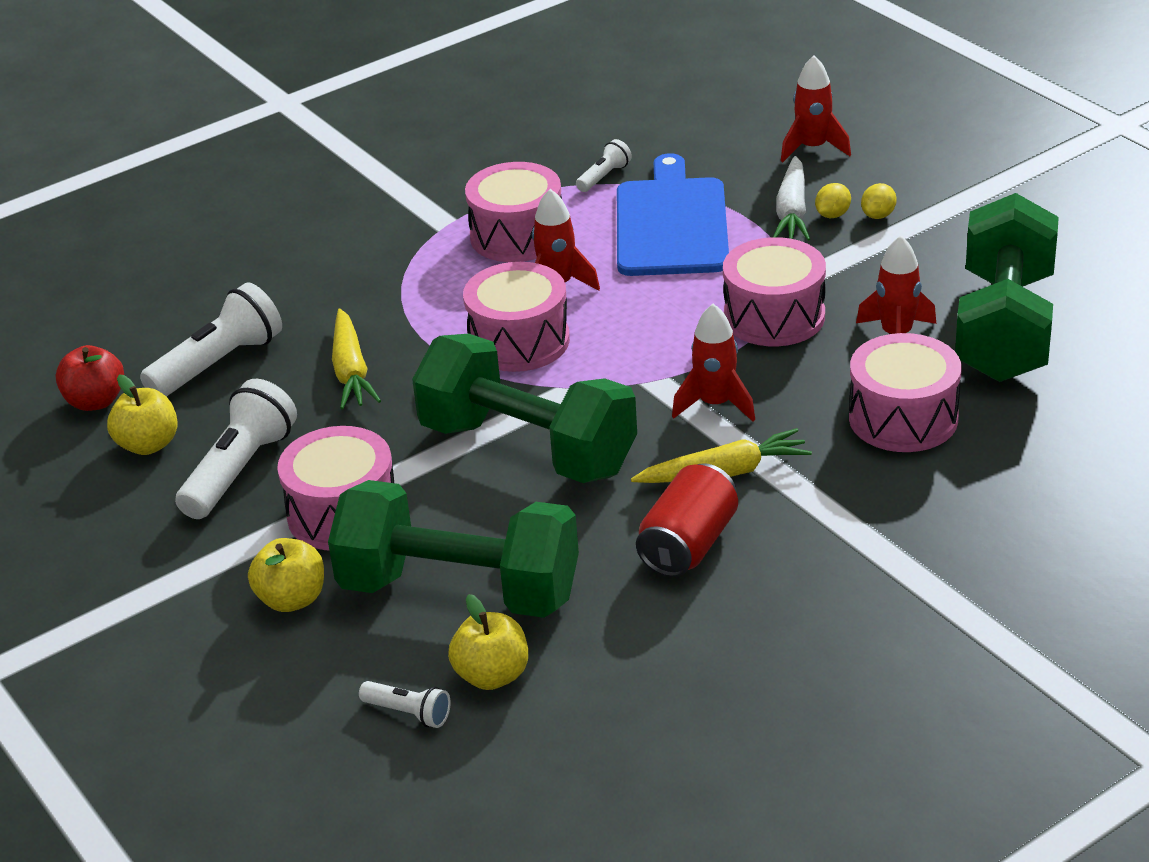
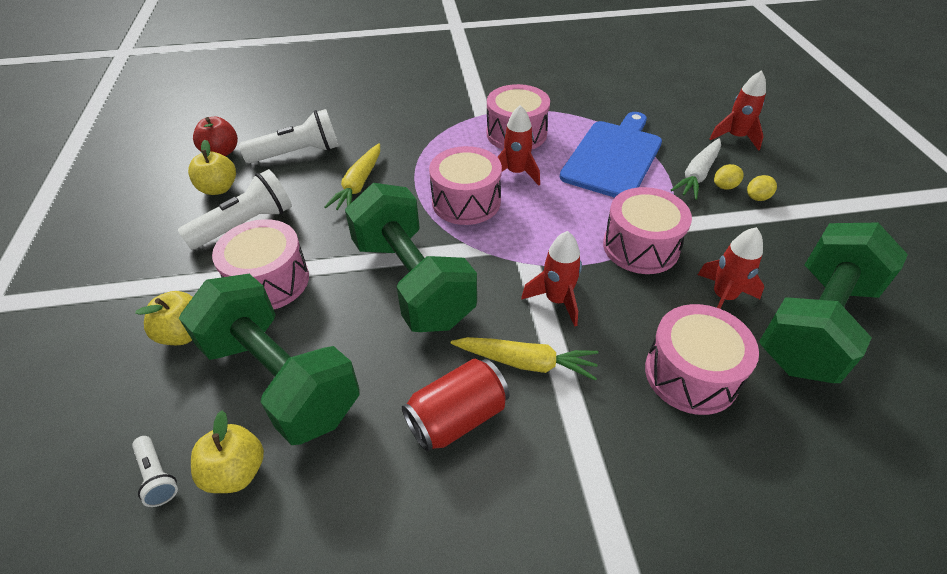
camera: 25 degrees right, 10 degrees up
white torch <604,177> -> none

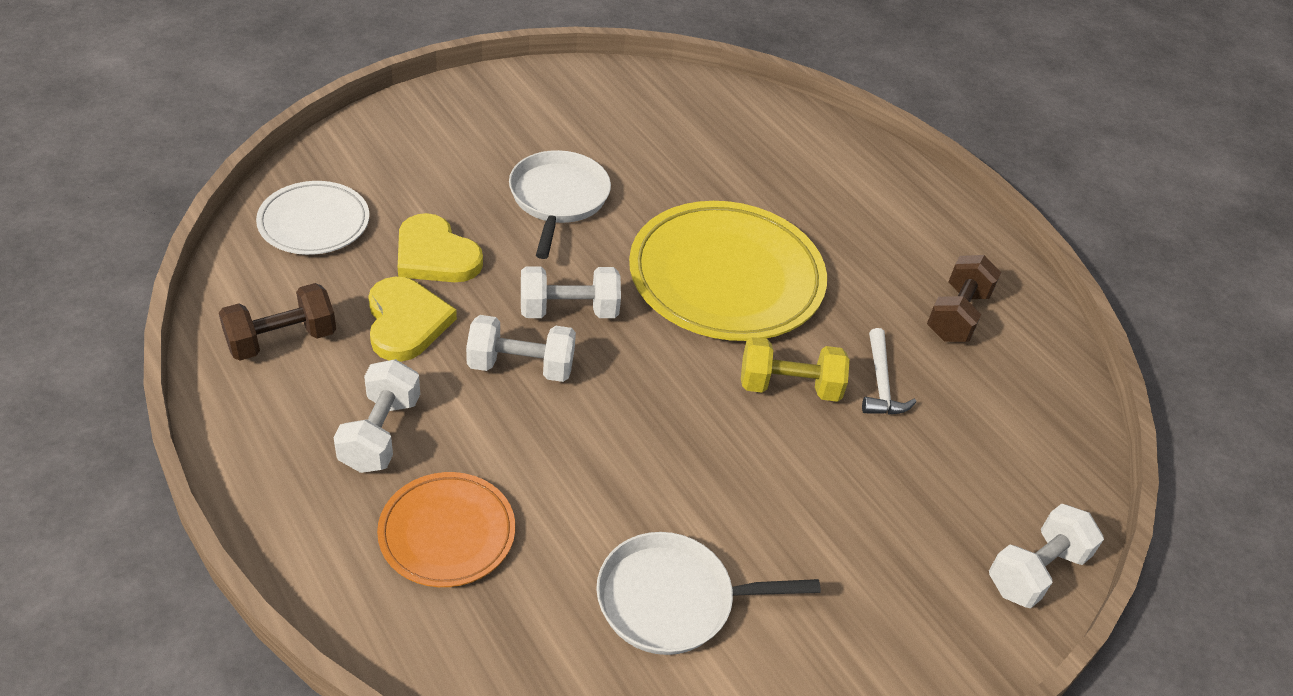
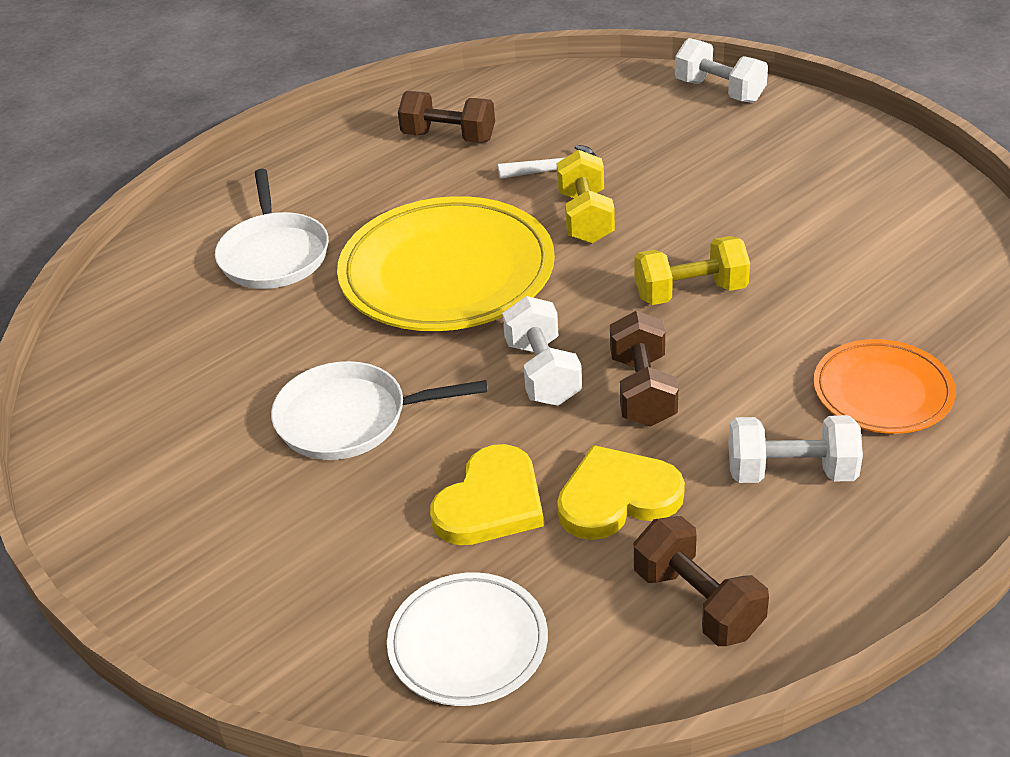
camera: 90 degrees left, 5 degrees down
white dumbbell <521,366> -> brown dumbbell <642,390>
white frying pan <672,600> -> white frying pan <274,254>, relocated
none -> bright yellow dumbbell <690,292>

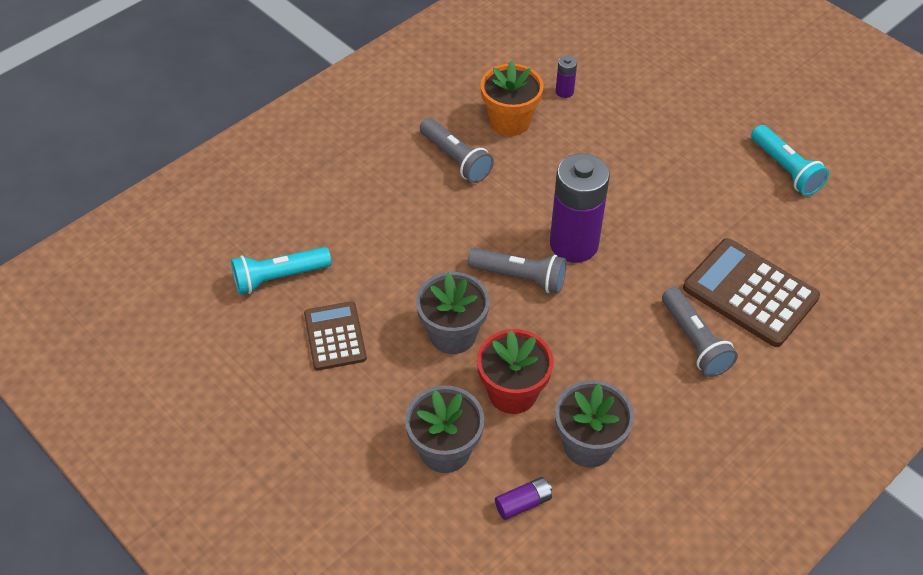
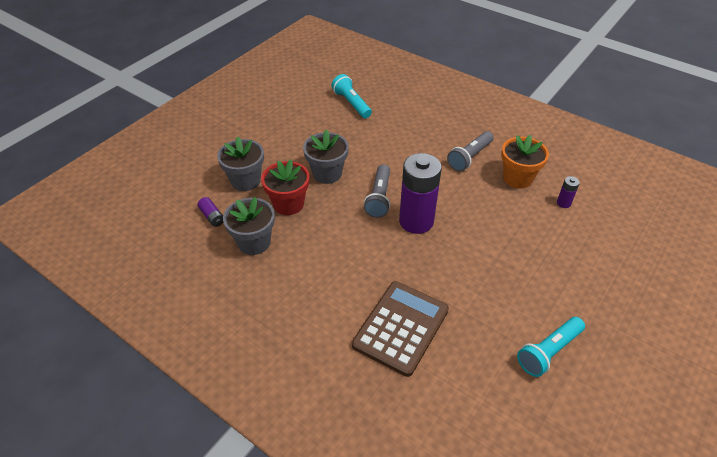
camera: 80 degrees right, 5 degrees down
ash-grey torch <694,341> -> none
brown calculator <335,336> -> none

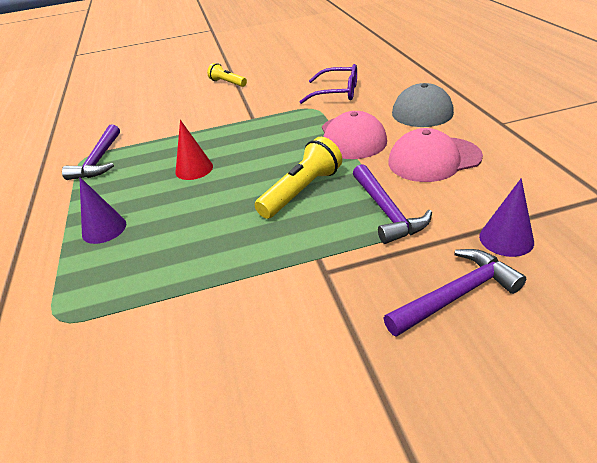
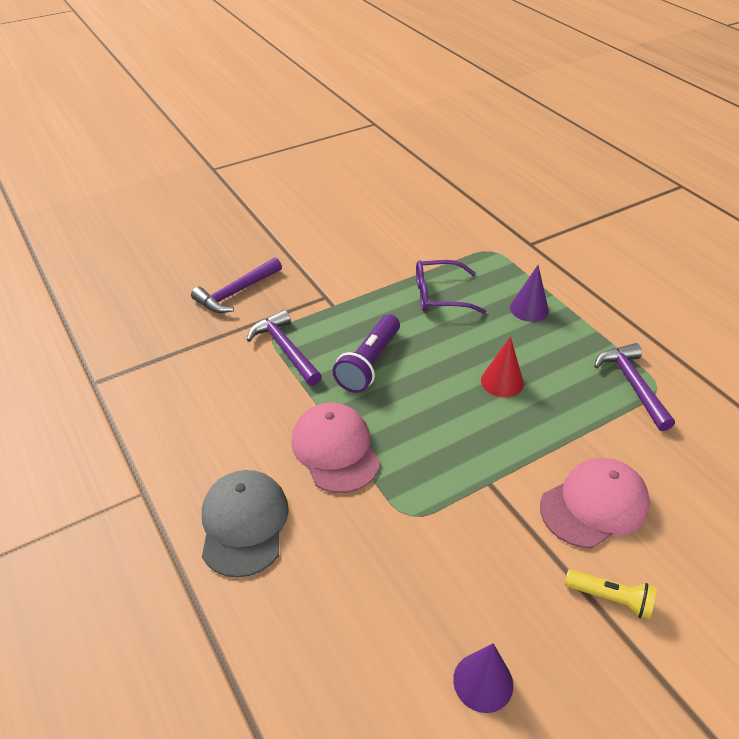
camera: 160 degrees right, 5 degrees up
royal purple spectacles <337,92> -> royal purple spectacles <439,295>, relocated
rosy peaked cap <434,159> -> rosy peaked cap <594,505>, relocated
bright yellow torch <302,191> -> royal purple torch <369,363>
royal purple cone <506,239> -> royal purple cone <483,682>, relocated

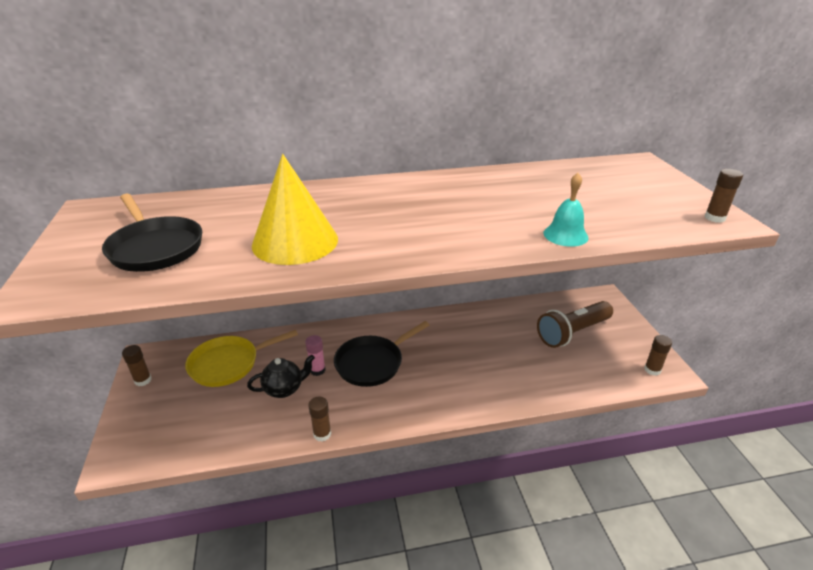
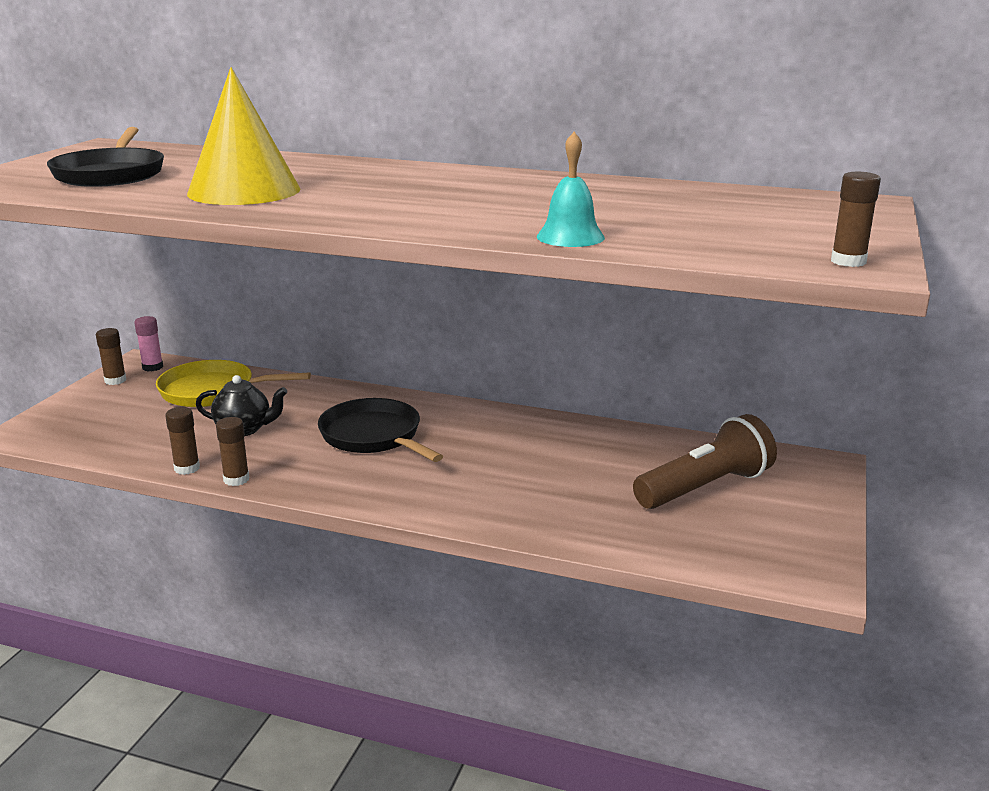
camera: 30 degrees right, 10 degrees down
brown torch <572,333> -> brown torch <705,487>, 150 degrees clockwise
ebony frying pan <372,363> -> ebony frying pan <374,436>, 60 degrees clockwise
rosy glue stick <317,370> -> rosy glue stick <152,367>, relocated
brown glue stick <652,370> -> brown glue stick <187,468>, relocated

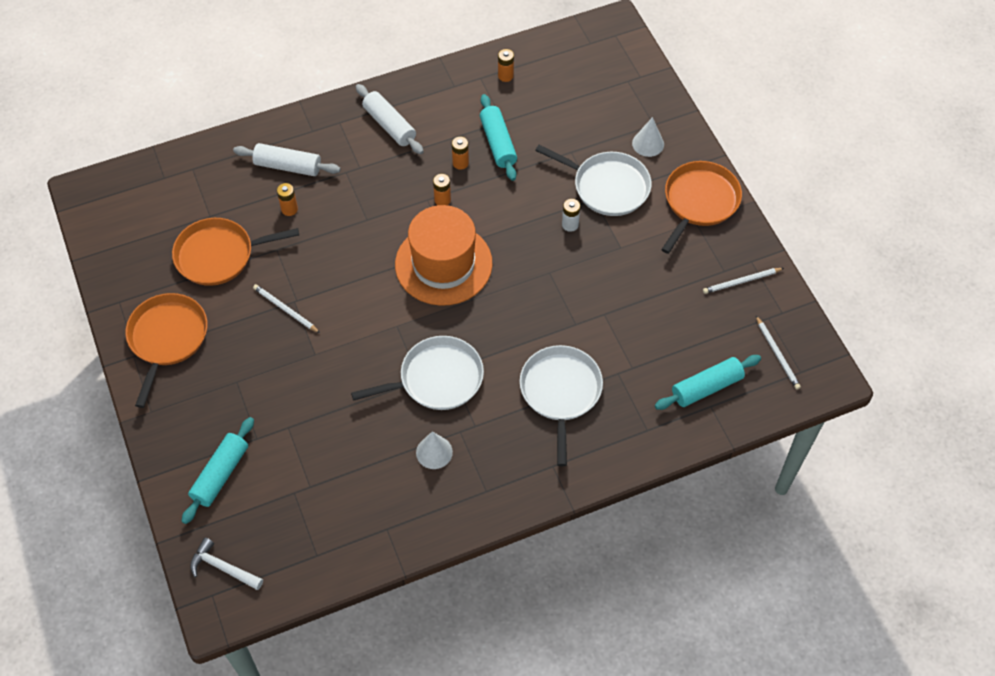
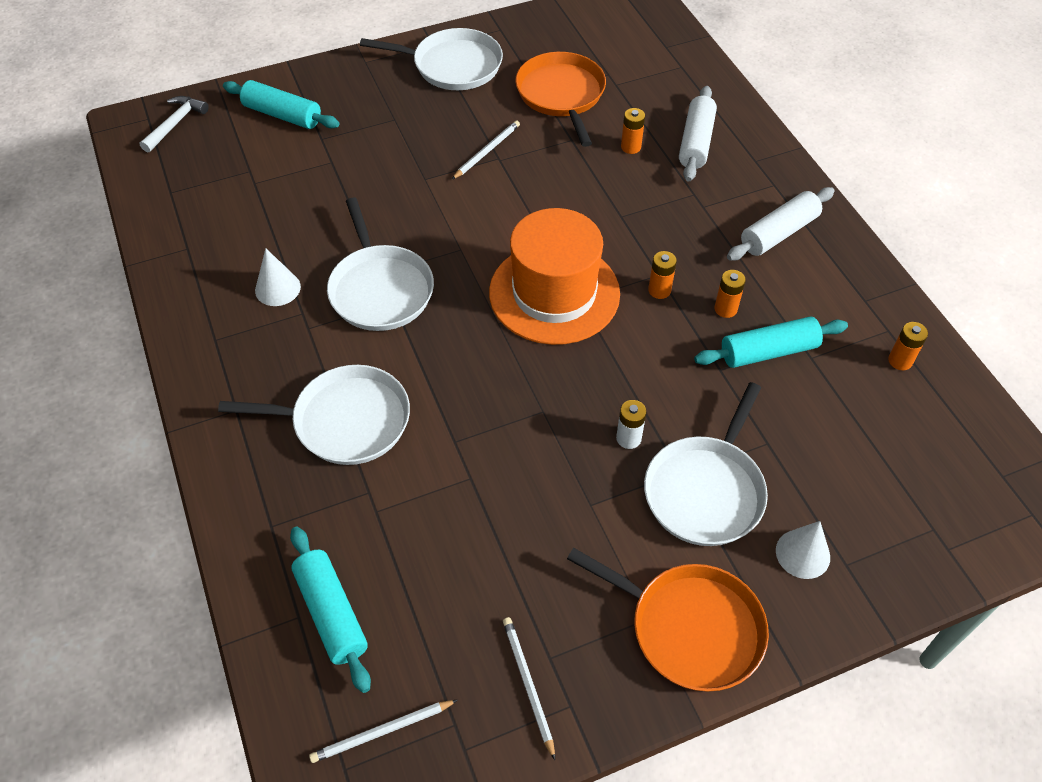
camera: 90 degrees right, 5 degrees down
orange frying pan <167,338> -> white frying pan <452,65>

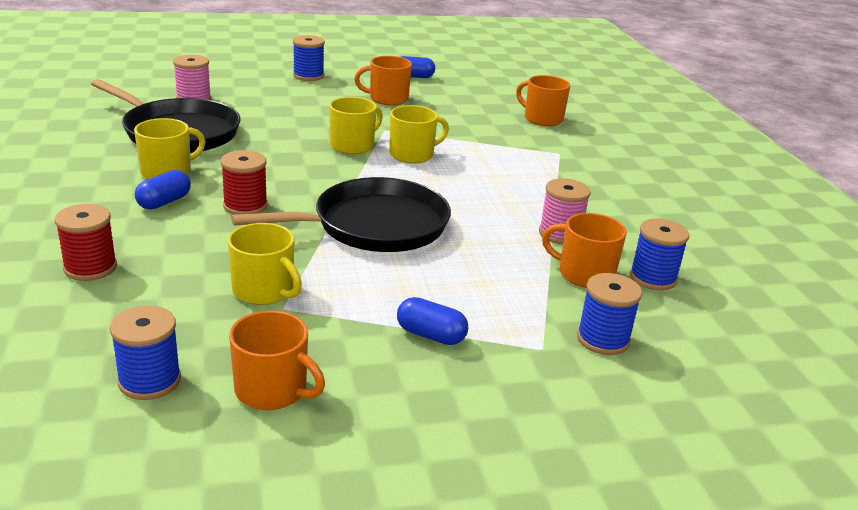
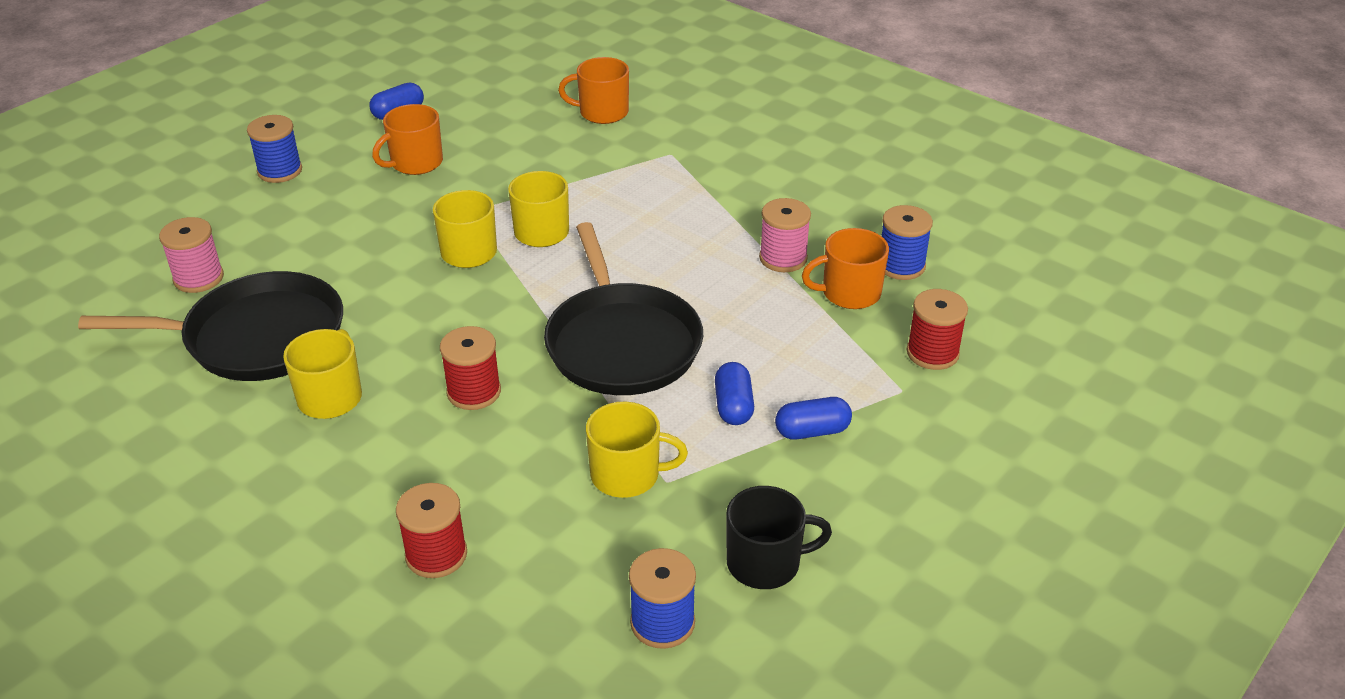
camera: 35 degrees left, 10 degrees up
blue pill <164,202> -> blue pill <733,406>, relocated
ebony frying pan <374,225> -> ebony frying pan <621,343>, 135 degrees clockwise
blue spool <603,339> -> scarlet spool <932,353>
orange mug <273,390> -> ebony mug <765,562>

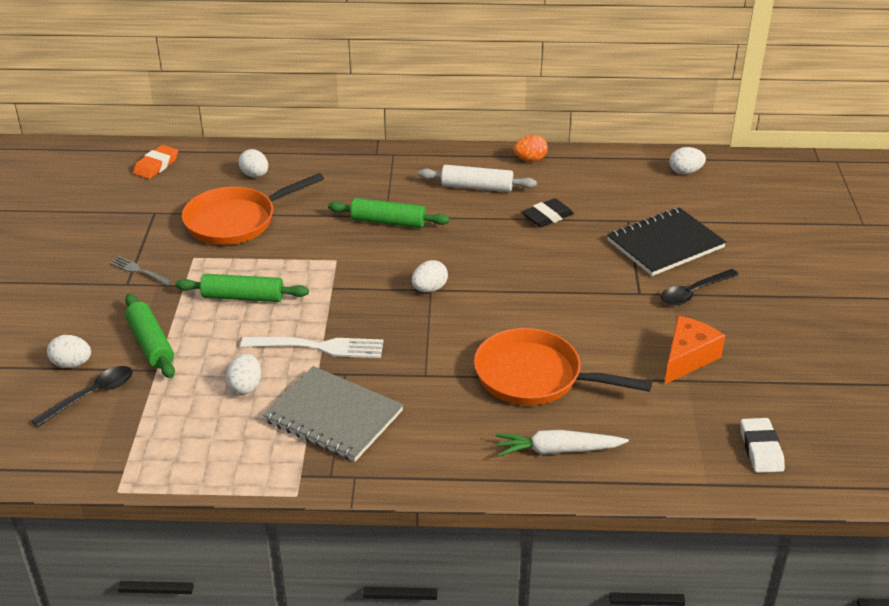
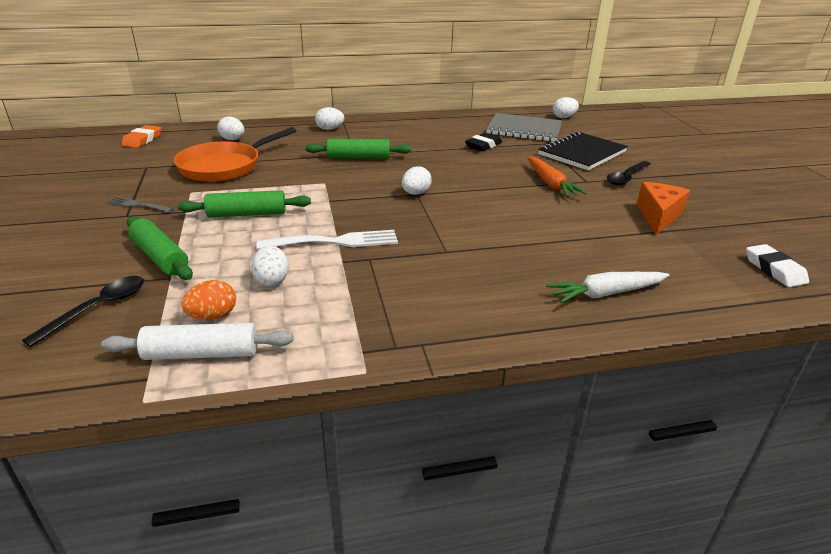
camera: 15 degrees left, 5 degrees down
orange egg shape <530,160> -> orange egg shape <213,316>, relocated
white dough roller <477,187> -> white dough roller <201,354>, relocated
orange frying pan <534,376> -> none
white egg shape <72,364> -> white egg shape <330,129>, relocated
ash-grey notepad <333,416> -> ash-grey notepad <524,130>, relocated
none -> orange carrot <550,184>

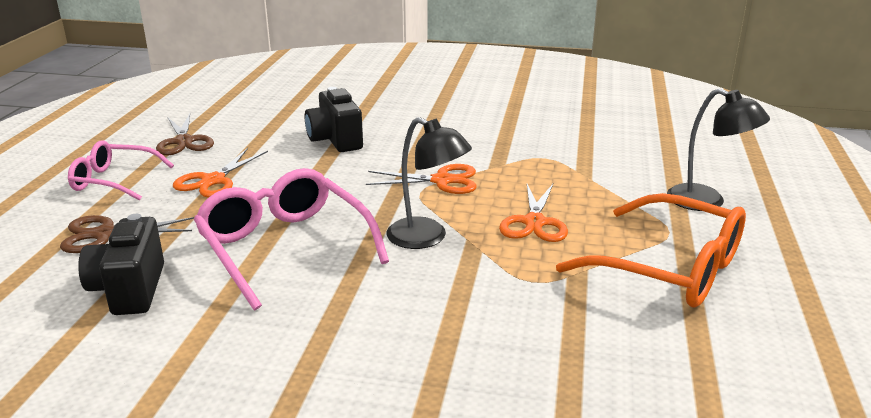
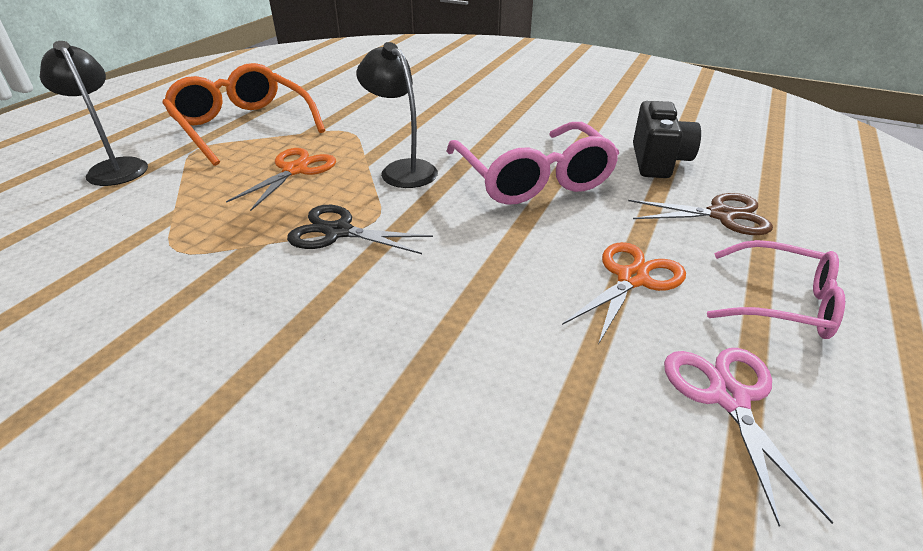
camera: 165 degrees left, 10 degrees up
ebony compact camera <335,140> -> none
brown scissors <184,142> -> rosy scissors <729,397>
orange scissors <442,181> -> ebony scissors <338,232>

